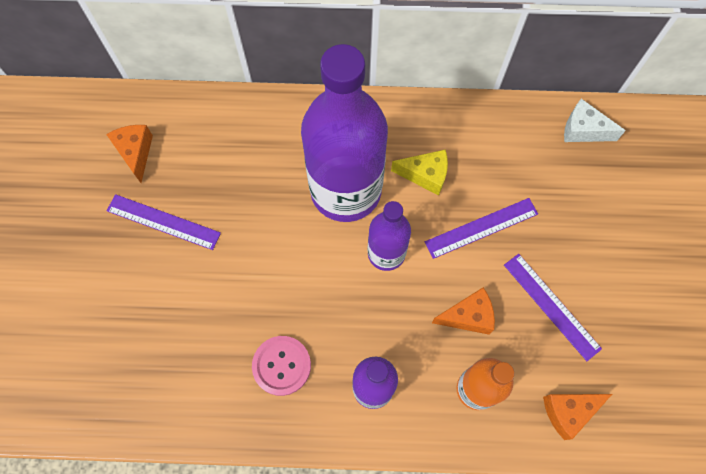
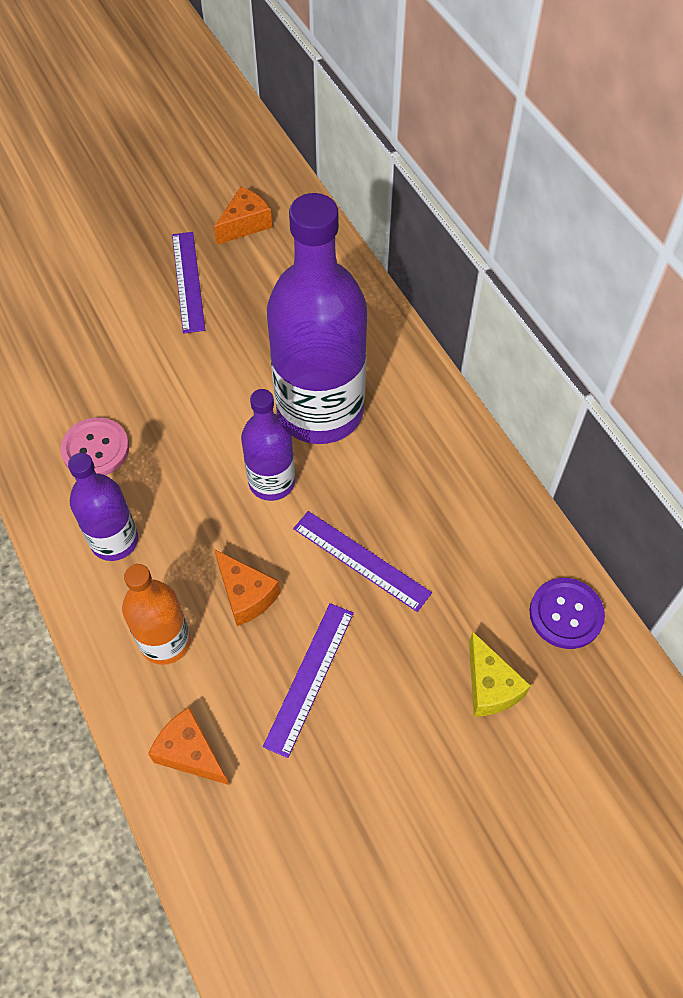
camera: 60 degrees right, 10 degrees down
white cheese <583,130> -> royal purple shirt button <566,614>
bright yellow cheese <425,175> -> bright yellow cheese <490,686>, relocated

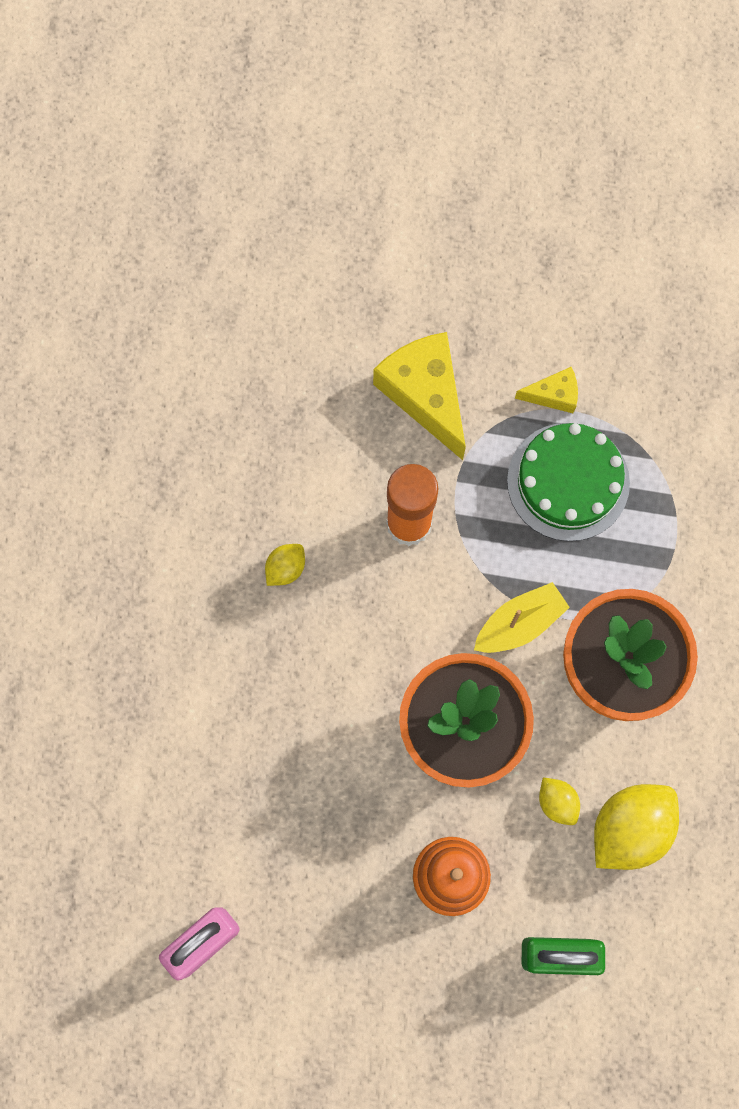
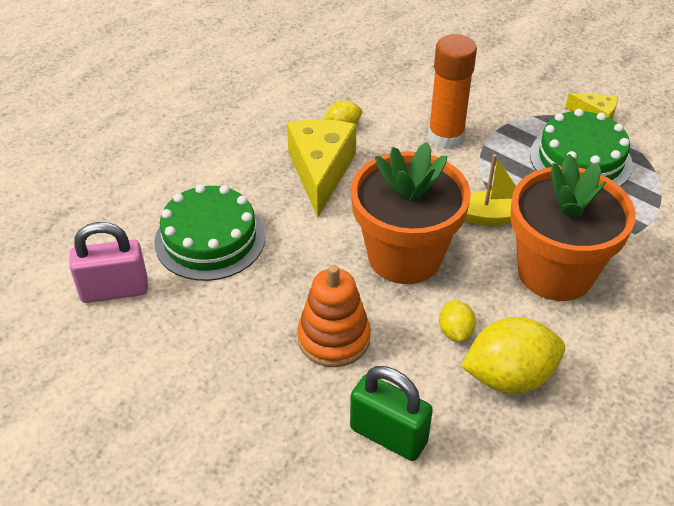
camera: 30 degrees right, 30 degrees down
bright yellow cheese <425,395> -> bright yellow cheese <320,172>, relocated
none -> green cake <210,239>

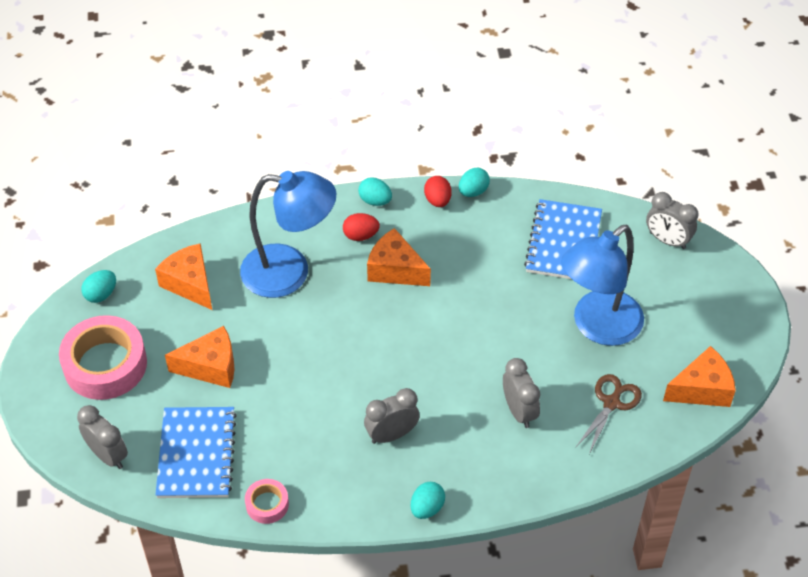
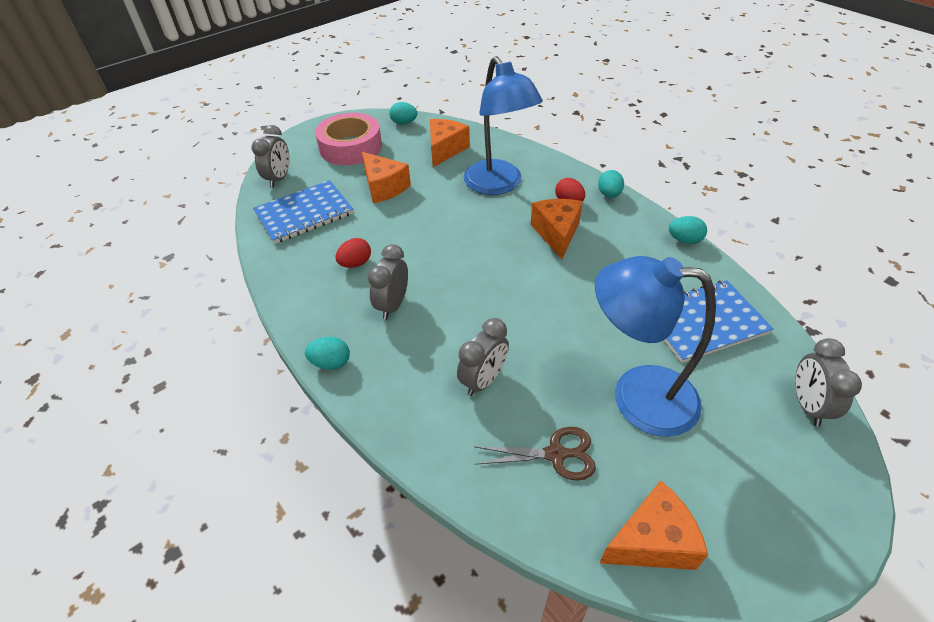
camera: 60 degrees right, 5 degrees down
scarlet egg shape <437,200> -> scarlet egg shape <355,263>, relocated
orange cheese <701,389> -> orange cheese <652,541>, 60 degrees counterclockwise
ash-grey alarm clock <391,434> -> ash-grey alarm clock <393,305>, 105 degrees counterclockwise
rosy tape <267,504> -> none

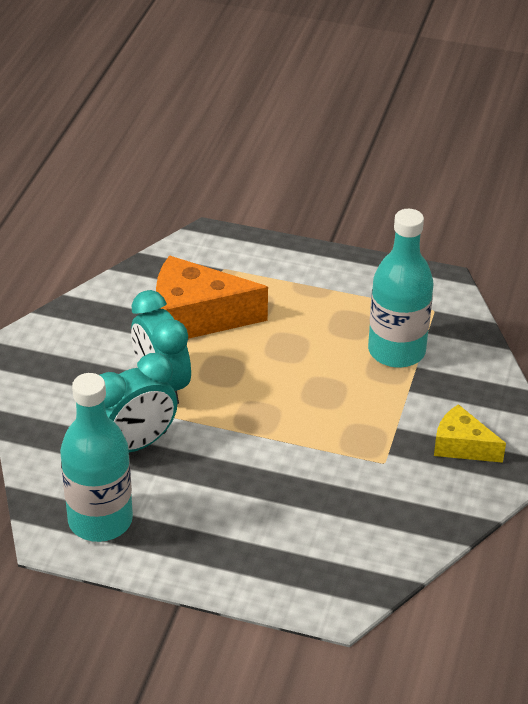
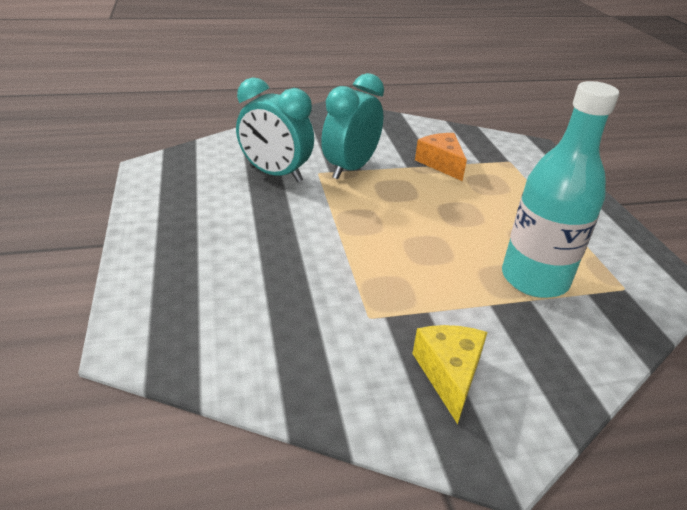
camera: 60 degrees right, 5 degrees down
orange cheese <196,317> -> orange cheese <441,163>, x0.57
teal flask <100,520> -> none

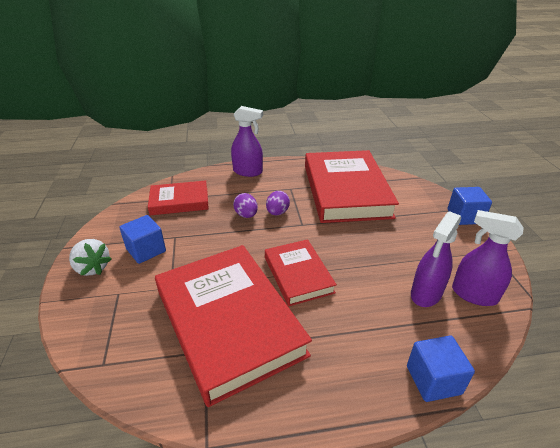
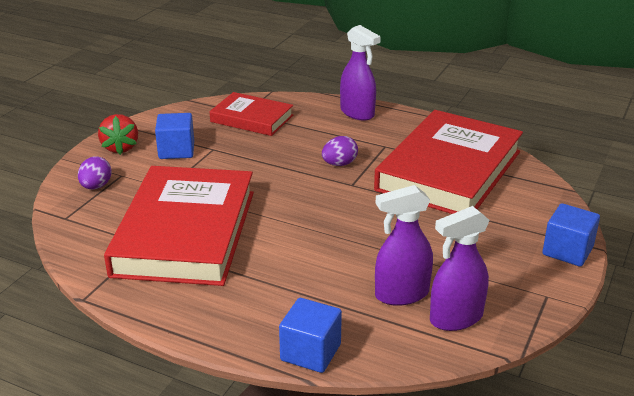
camera: 35 degrees right, 5 degrees down
royal purple egg shape <246,215> -> royal purple egg shape <96,186>, relocated
royal purple sprayer <473,294> -> royal purple sprayer <455,318>, 90 degrees counterclockwise
white strawberry <92,268> -> scarlet strawberry <120,148>
scarlet book <298,275> -> none

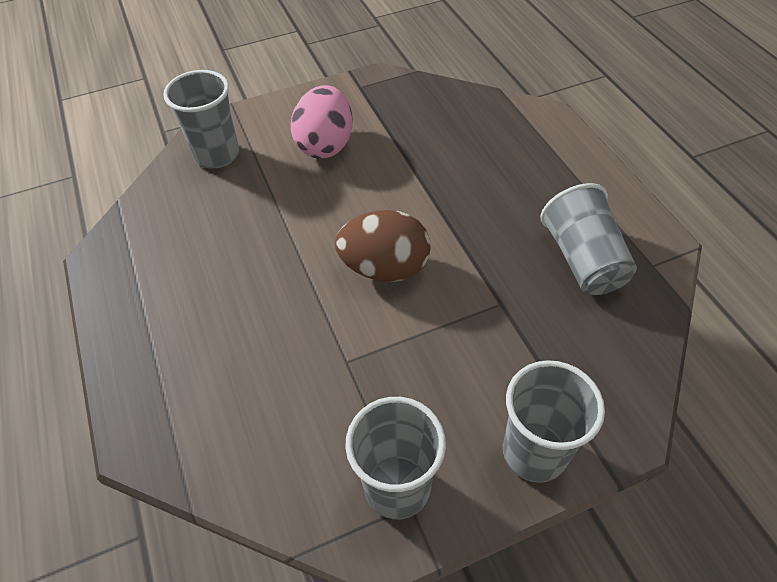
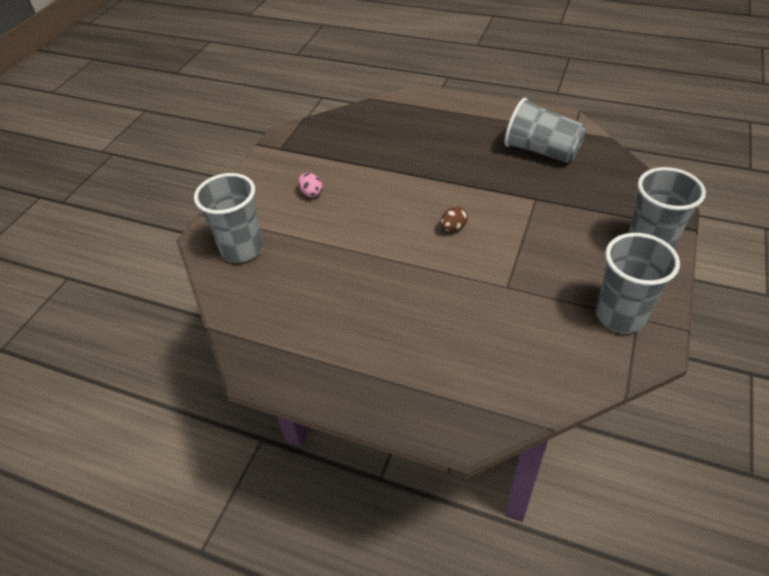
camera: 45 degrees left, 5 degrees down
rosy egg shape <325,145> -> rosy egg shape <311,193>, x0.42
brown egg shape <385,268> -> brown egg shape <453,228>, x0.42

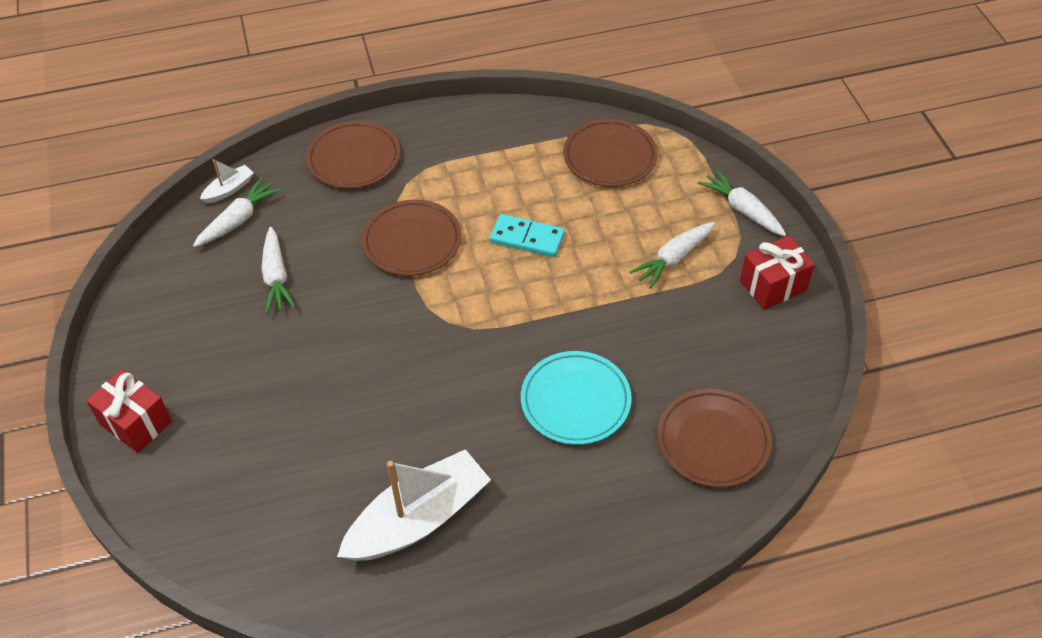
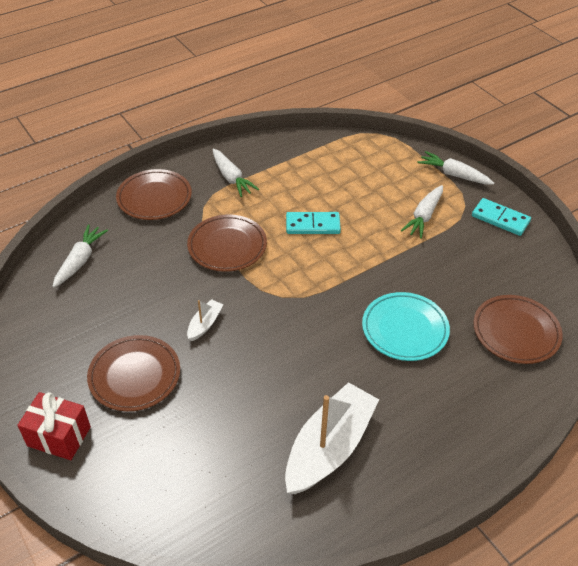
camera: 20 degrees left, 5 degrees down
brown dinner plate <609,157> -> brown dinner plate <134,376>, relocated
white toy boat <229,189> -> white toy boat <205,324>, relocated
white carrot <276,277> -> white carrot <231,178>, relocated
scarlet present <773,285> -> teal domino <500,219>

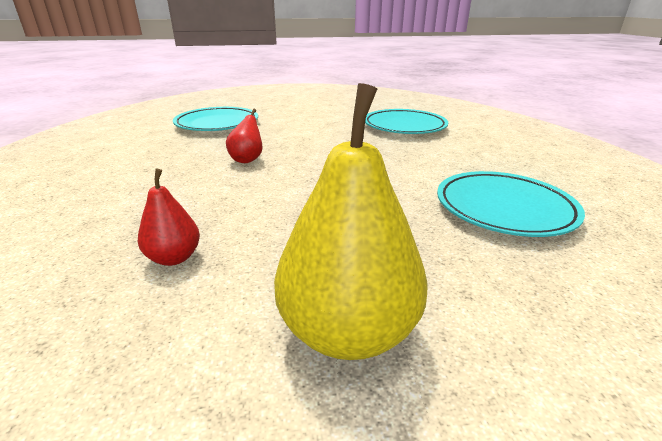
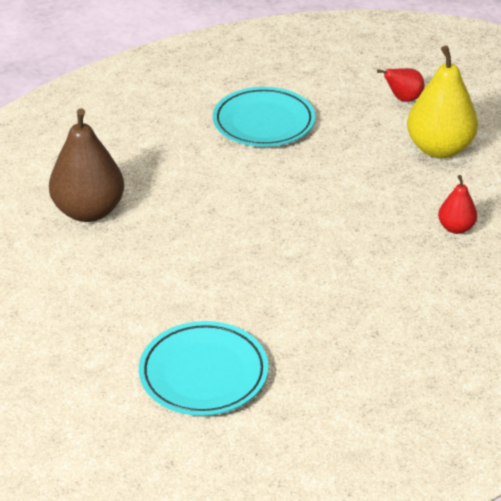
camera: 120 degrees left, 10 degrees up
scarlet toy pear <247,160> -> scarlet toy pear <403,99>, relocated
teal dinner plate <404,126> -> brown toy pear <89,211>

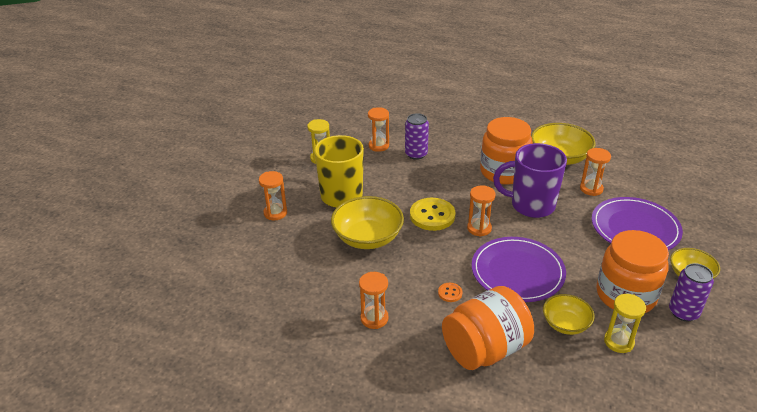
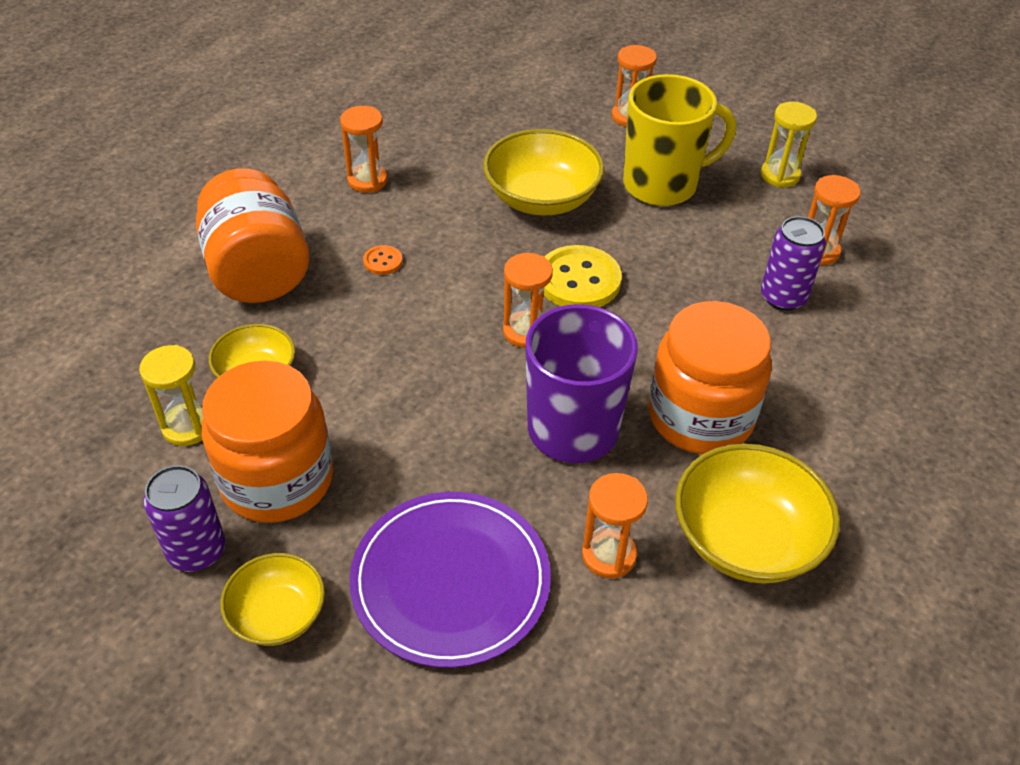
camera: 100 degrees right, 10 degrees up
royal purple dinner plate <517,272> -> none

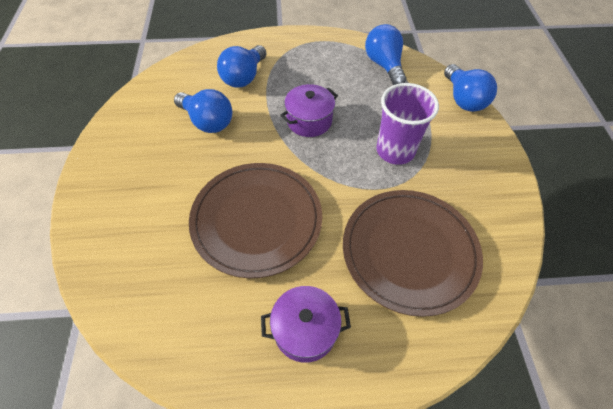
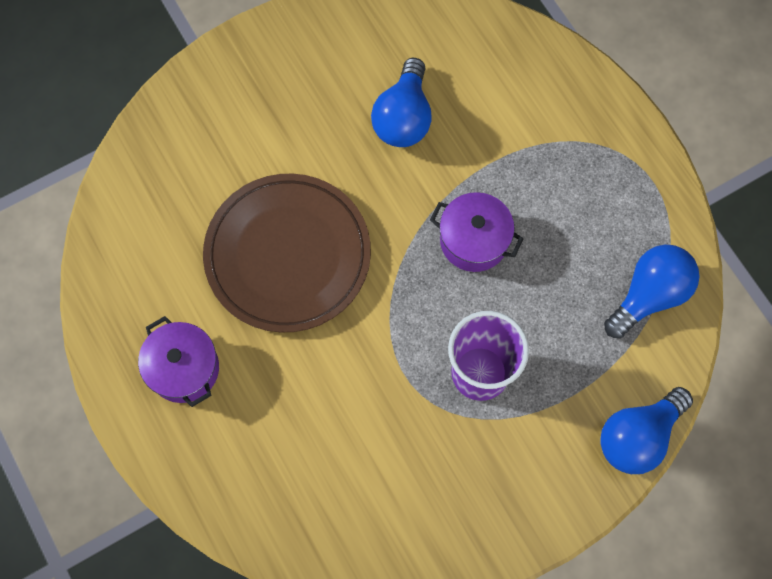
camera: 65 degrees right, 15 degrees up
blue lightbulb <244,77> -> none
brown dinner plate <409,252> -> none

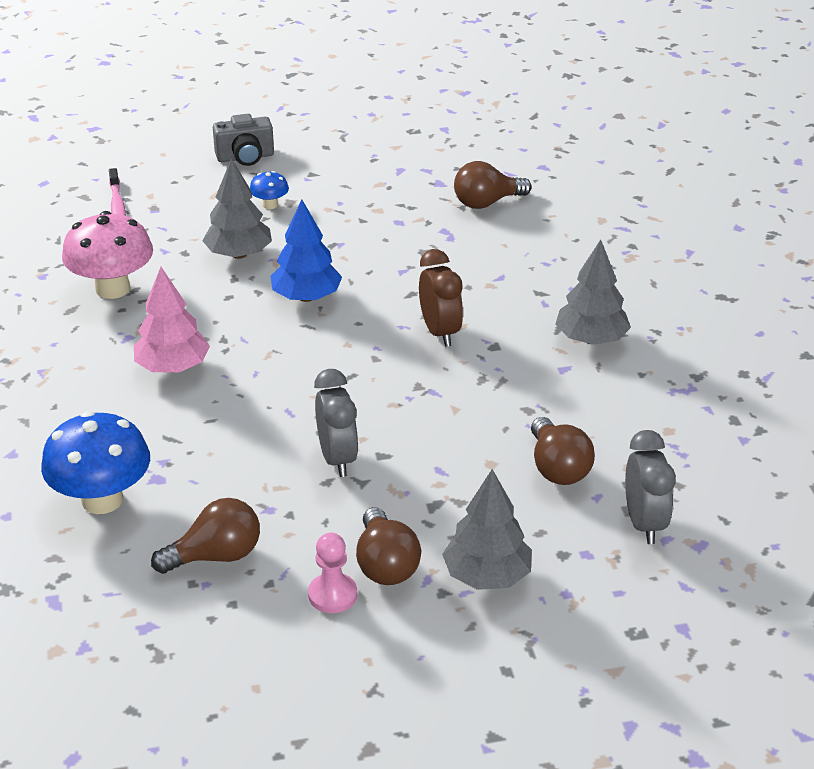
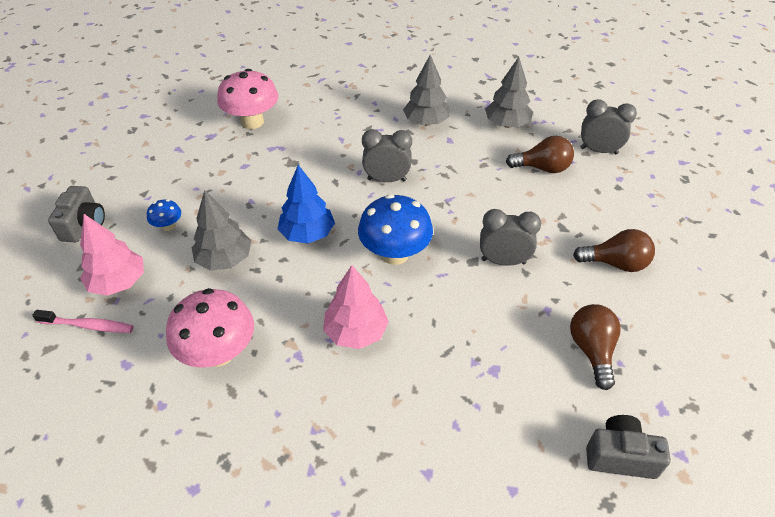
camera: 70 degrees left, 10 degrees up
brown lightbulb <486,203> -> rosy mushroom <252,122>
brown alarm clock <440,332> -> ash-grey alarm clock <387,180>
blue mushroom <102,500> -> blue mushroom <395,254>, relocated
ash-grey tree <487,576> -> ash-grey tree <507,124>, relocated
rosy pawn <332,595> -> none
none -> rosy tree <118,282>
none -> ash-grey compact camera <620,456>

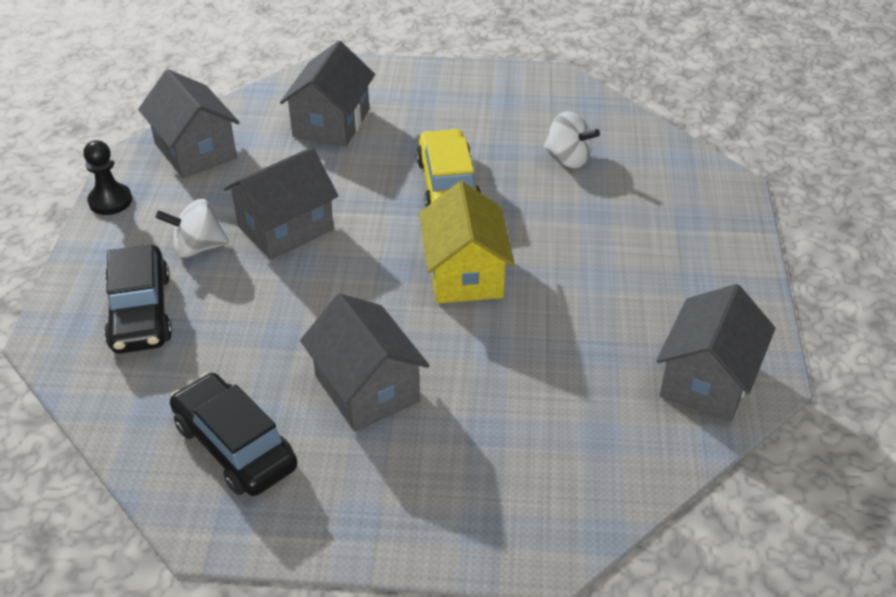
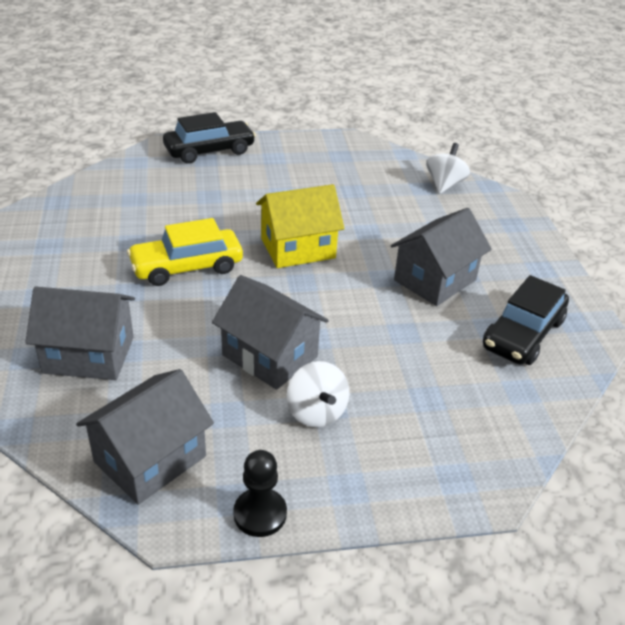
camera: 105 degrees left, 5 degrees down
white toy top <568,158> -> white toy top <444,184>, relocated
ebony automobile <140,312> -> ebony automobile <209,151>, relocated
ash-grey cottage <707,380> -> none

